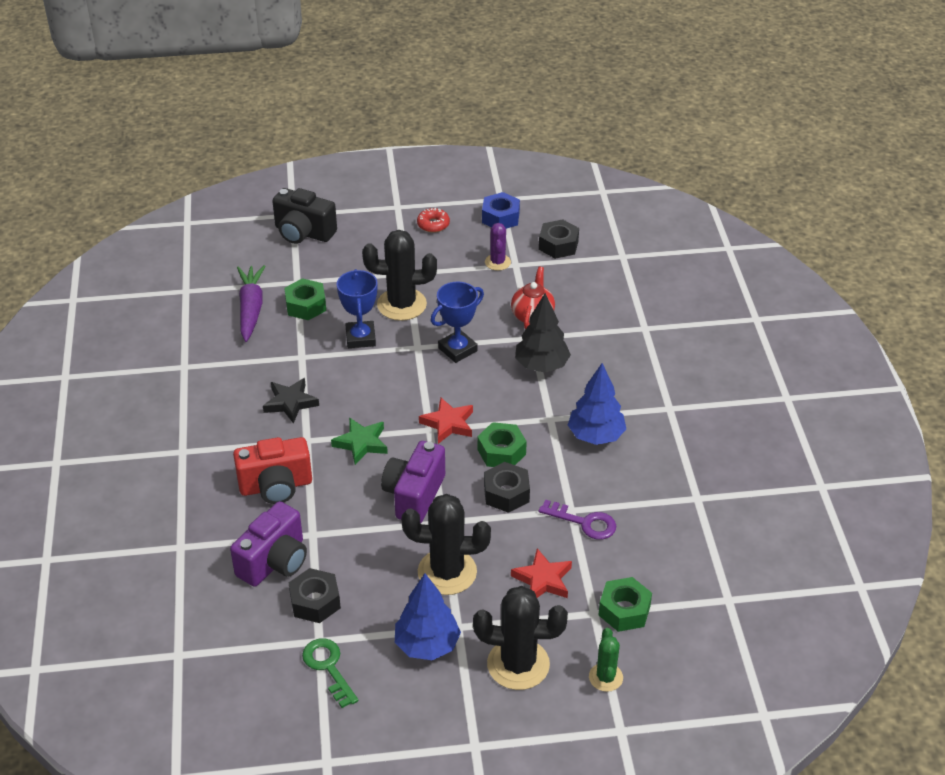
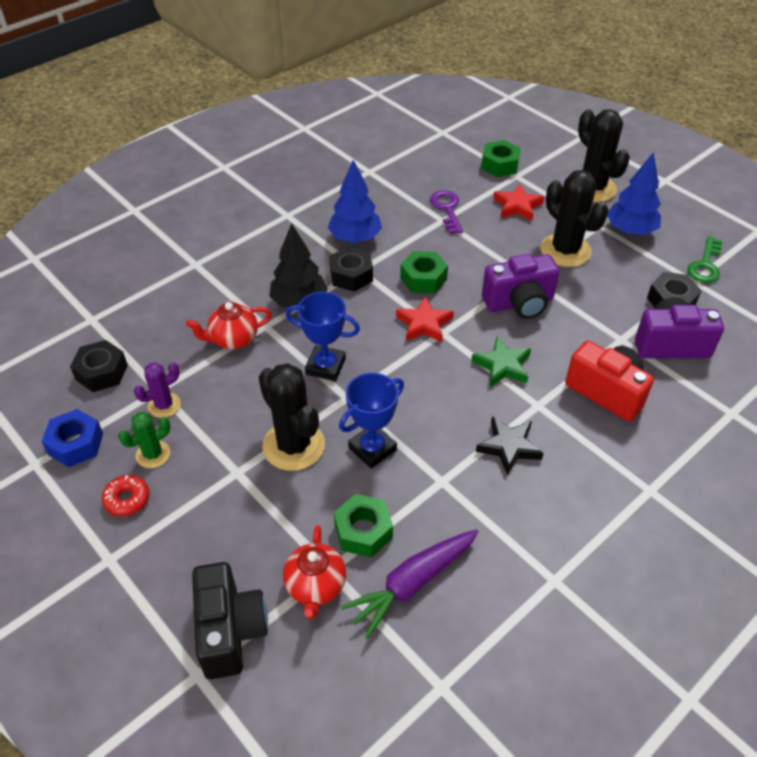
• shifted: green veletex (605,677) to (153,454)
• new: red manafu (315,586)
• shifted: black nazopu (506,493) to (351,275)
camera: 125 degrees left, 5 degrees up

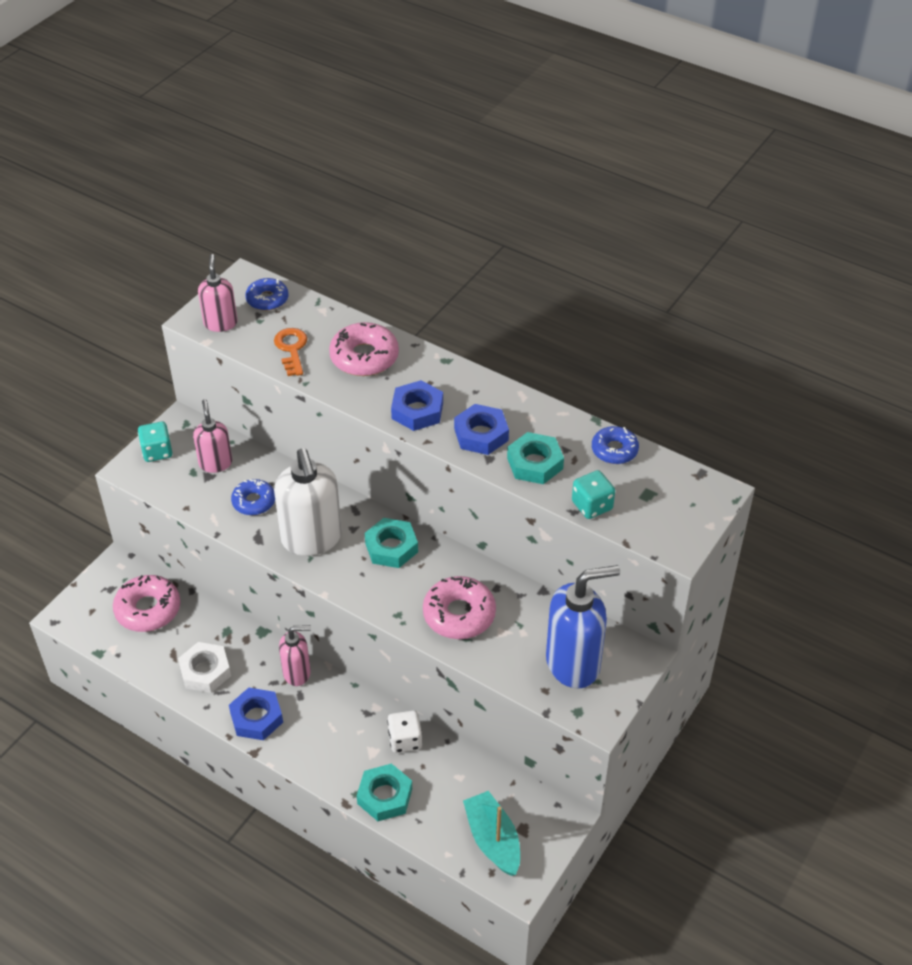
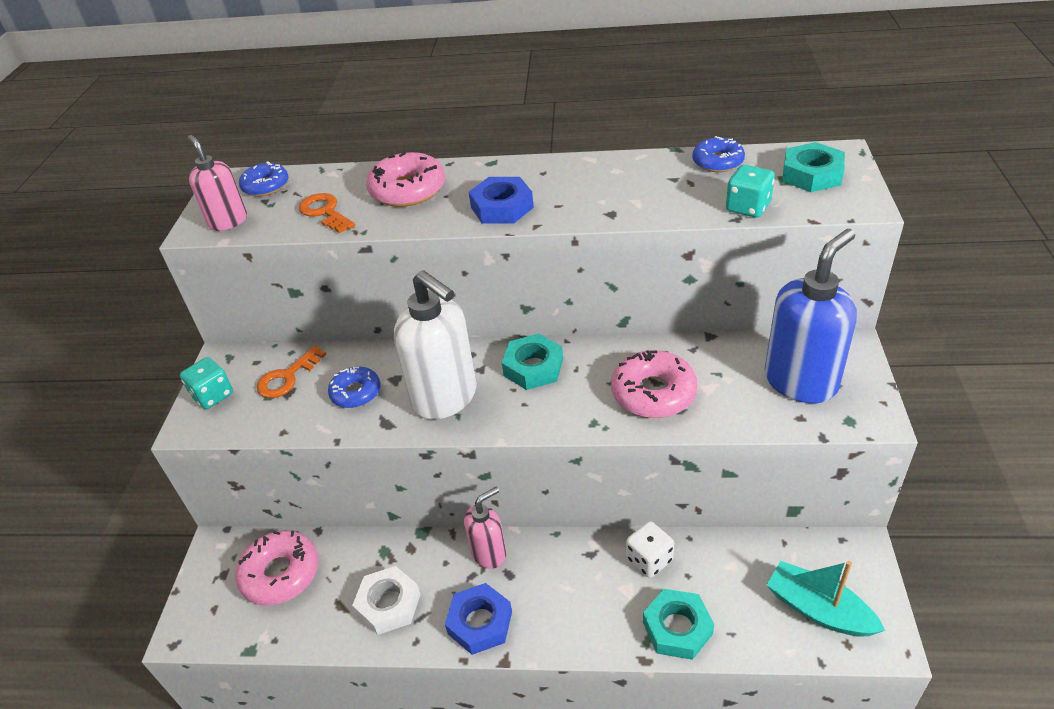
• swapped: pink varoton (215,463) to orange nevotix (287,377)
• shifted: turquoise nazopu (534,463) to (811,174)
• gone: blue nazopu (481,434)
camera: 25 degrees left, 5 degrees down

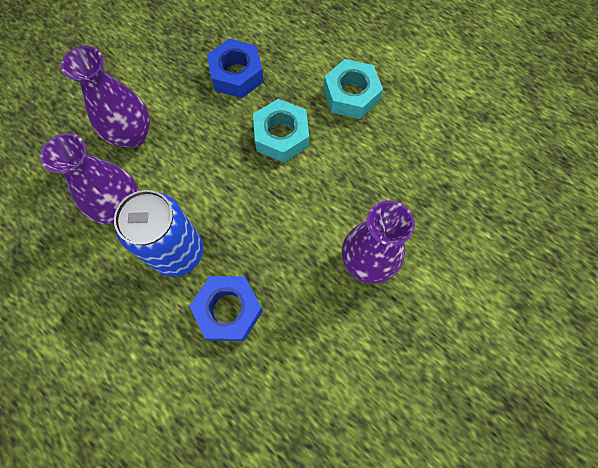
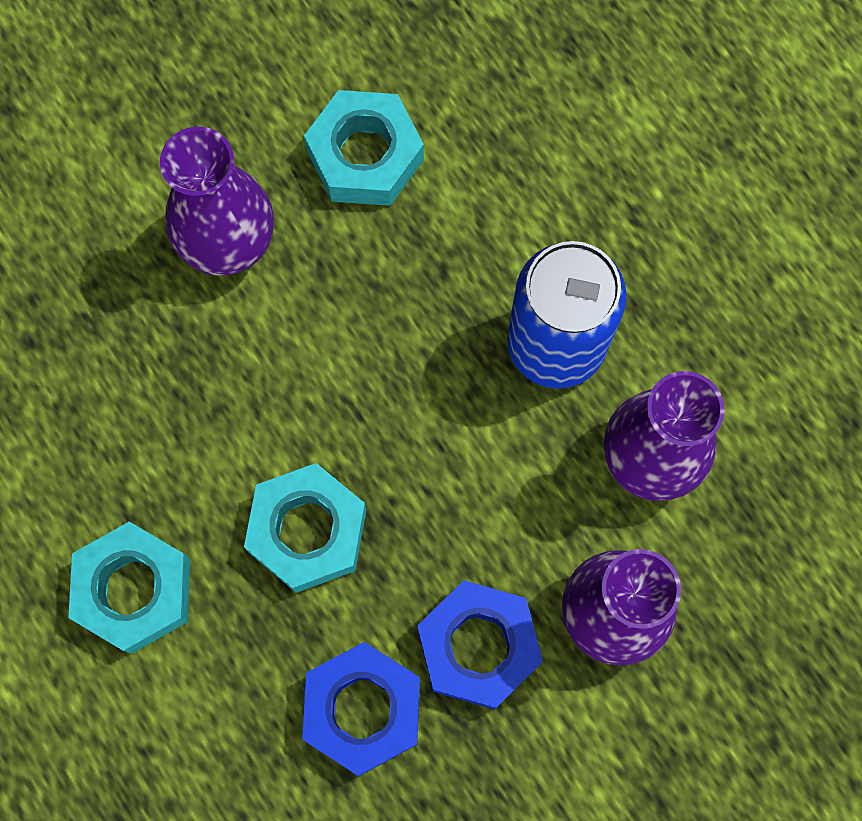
• new: turquoise nazopu (365,156)
• shifted: blue nazopu (228,310) to (478,647)
camera: 165 degrees left, 5 degrees up

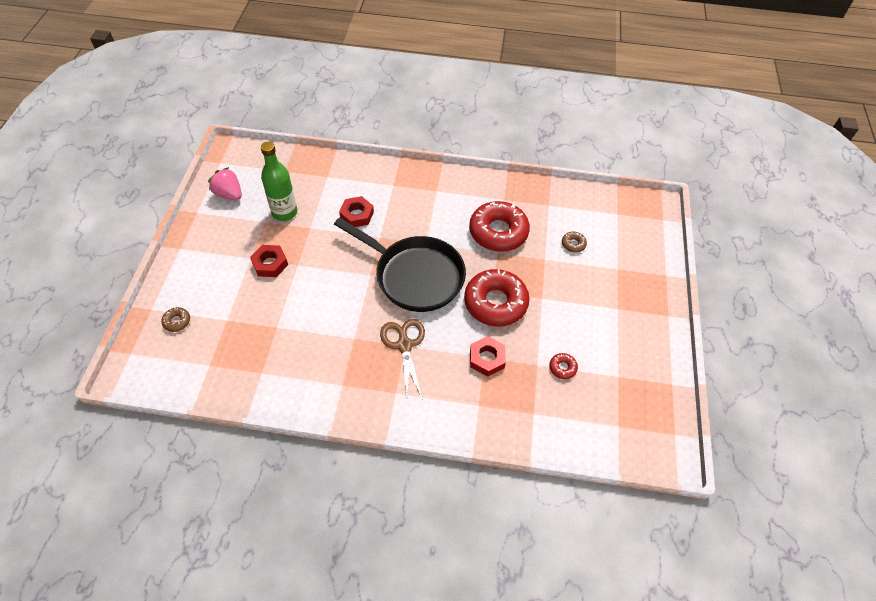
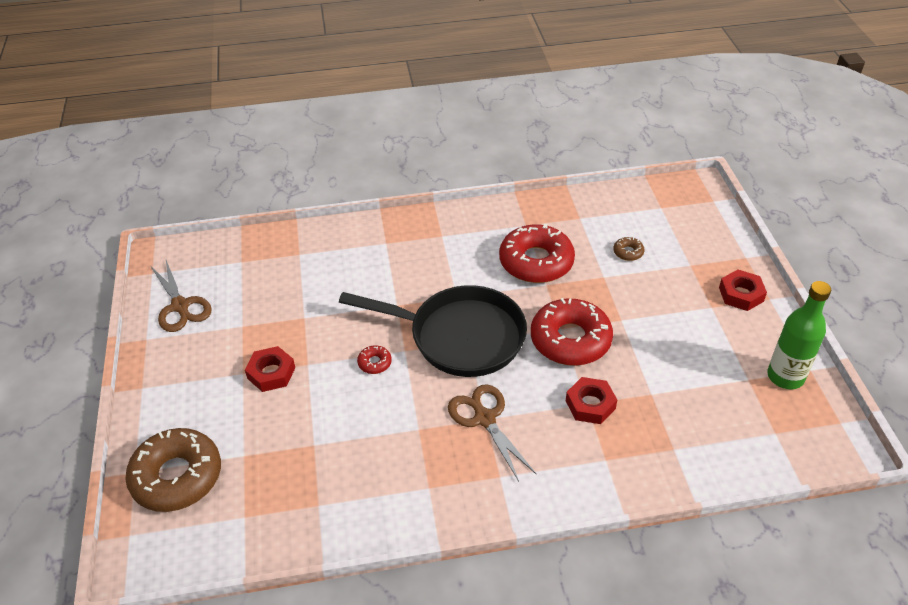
• scaled: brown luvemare (177,321) = (177,477) x2.43
• swapped: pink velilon (229,194) to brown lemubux (180,306)
• shifted: red luvemare (562,368) to (374,363)
• shifted: red nazopu (357,215) to (741,294)
• shifted: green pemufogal (284,212) to (785,376)
camera: 15 degrees left, 10 degrees down

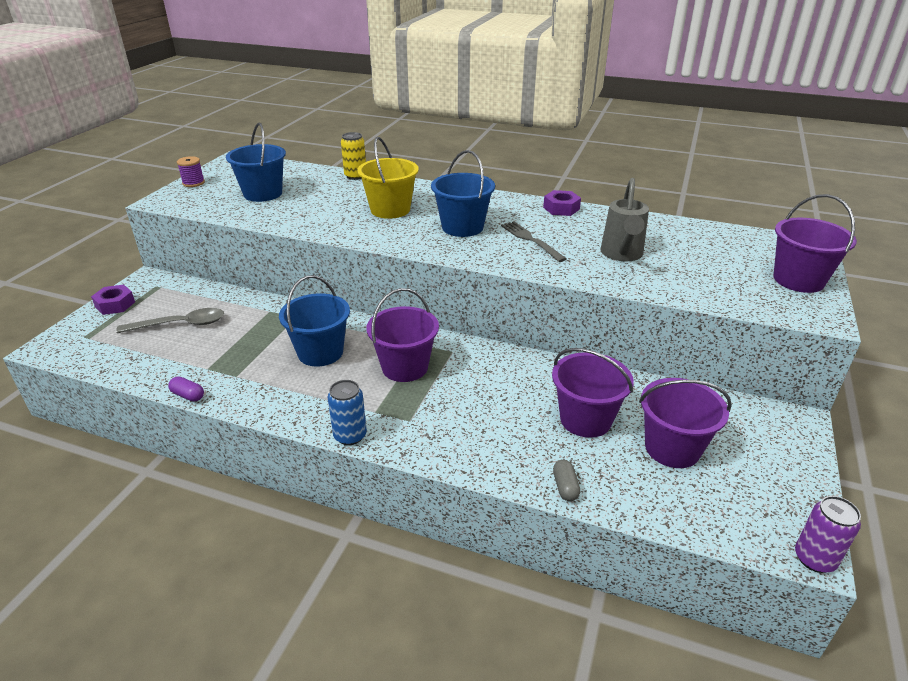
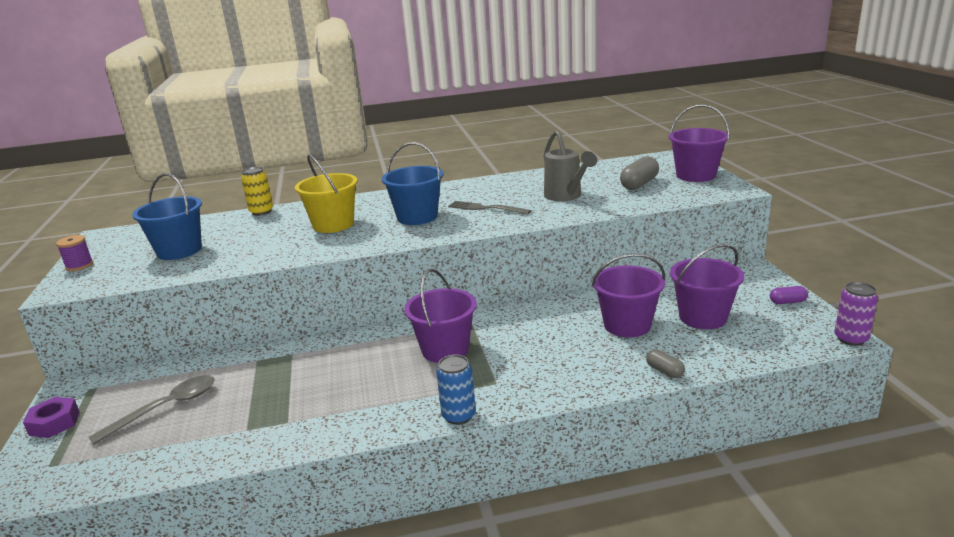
• new: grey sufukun (639,184)
• shifted: purple sufukun (188,395) to (787,302)
• gone: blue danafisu (320,352)
• gone: purple nazopu (561,208)
camera: 30 degrees left, 10 degrees down

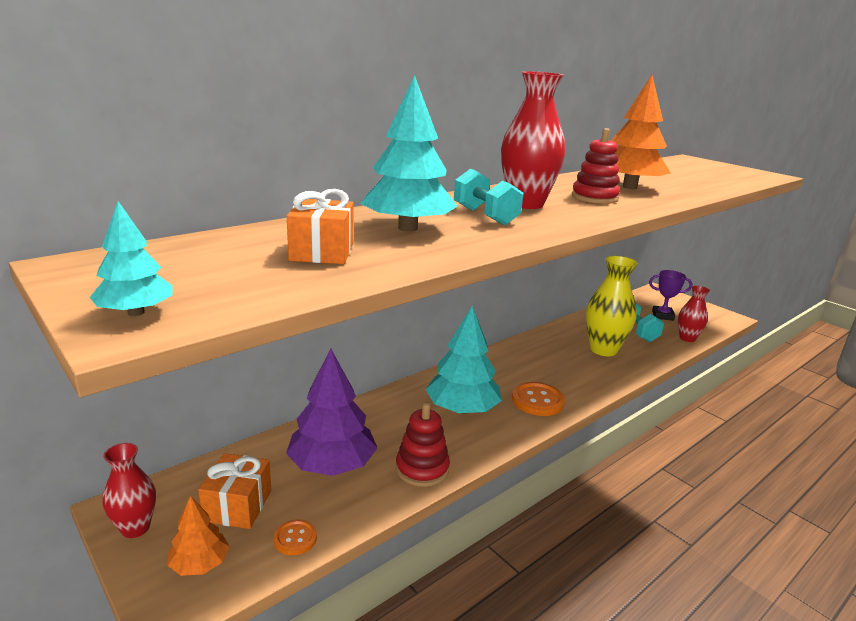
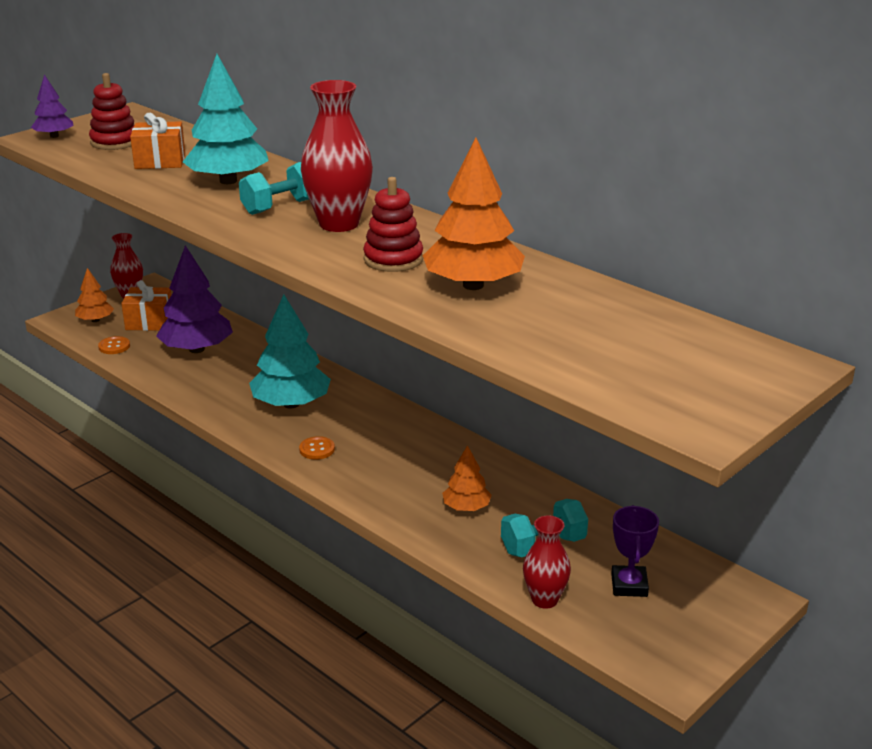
• repainted: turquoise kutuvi (136,312) to purple kutuvi (54,136)
• shifted: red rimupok (422,469) to (115,142)
• scaled: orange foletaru (537,400) = (317,449) x0.58
• swapped: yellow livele (603,350) to orange kutuvi (466,507)
camera: 85 degrees right, 5 degrees up

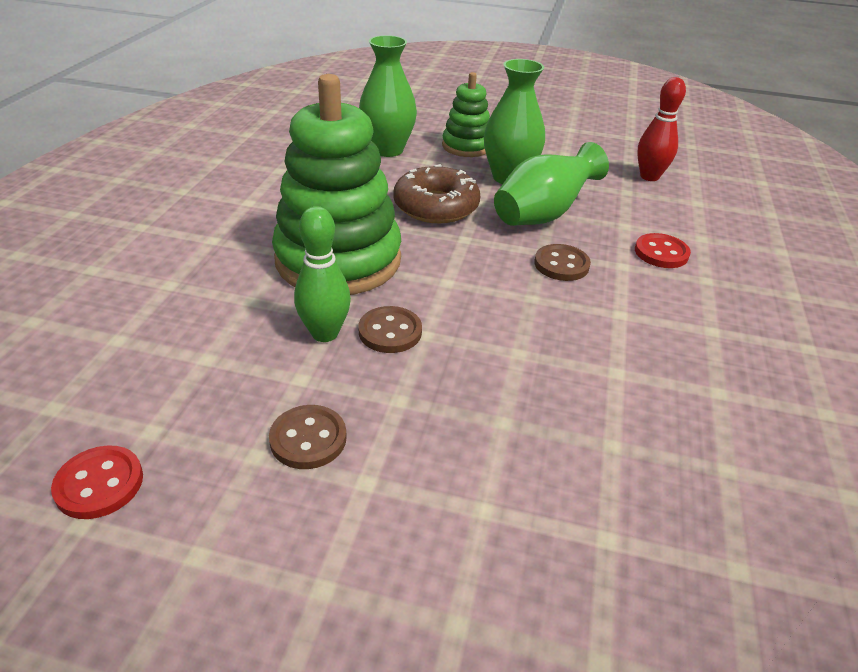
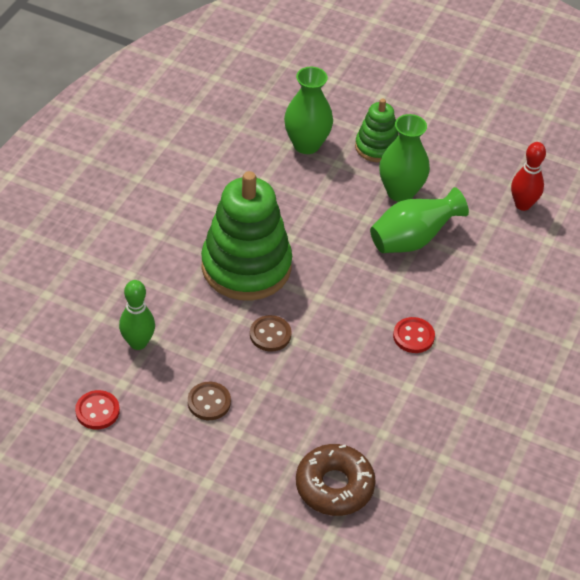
• shifted: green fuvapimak (325,333) to (138,343)
• shifted: brown luvemare (436,206) to (334,486)
• shifted: red foletaru (661,253) to (413,336)
• gone: brown foletaru (561,265)
camera: 10 degrees right, 10 degrees up

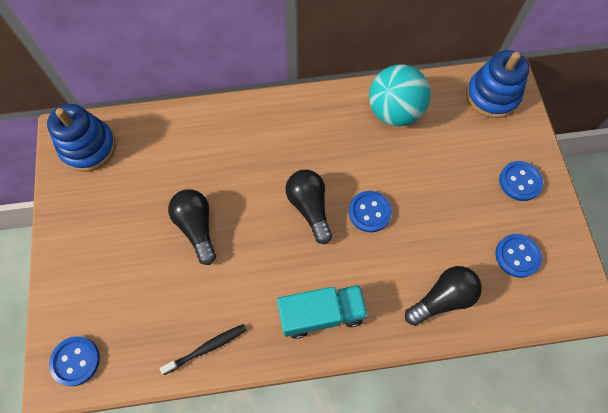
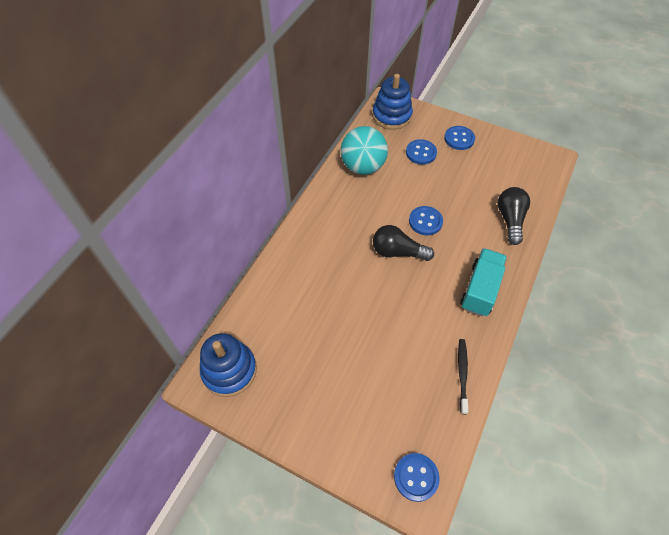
• shifted: blue foletaru (517,256) to (421,153)
• gone: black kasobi (197,227)
camera: 55 degrees left, 10 degrees down

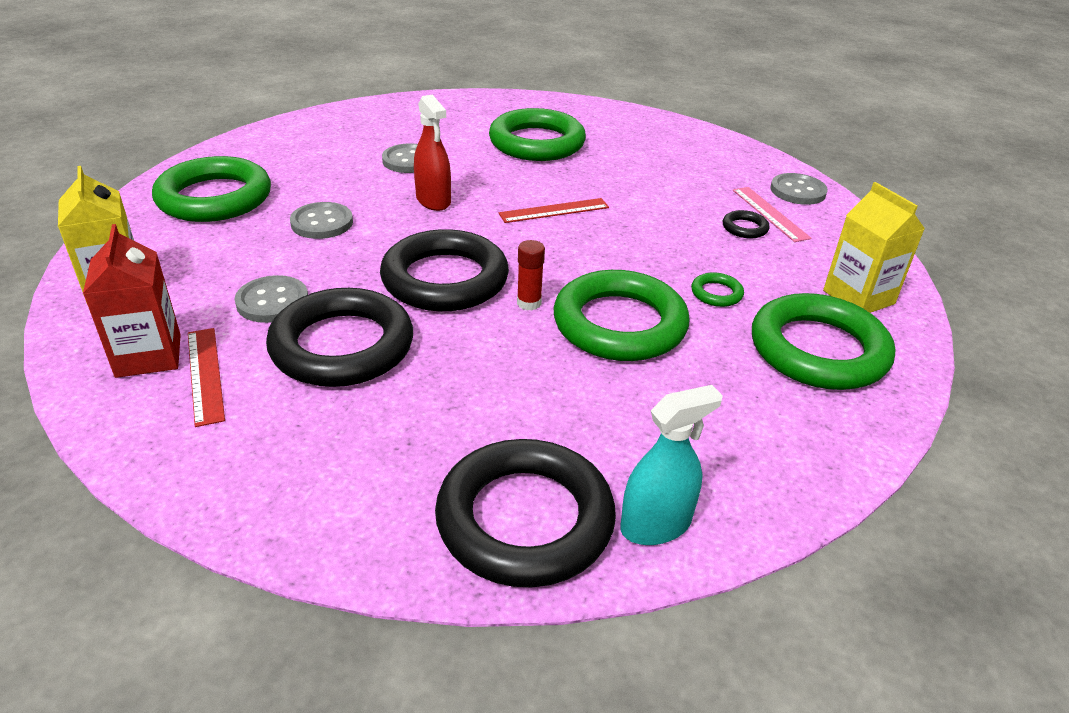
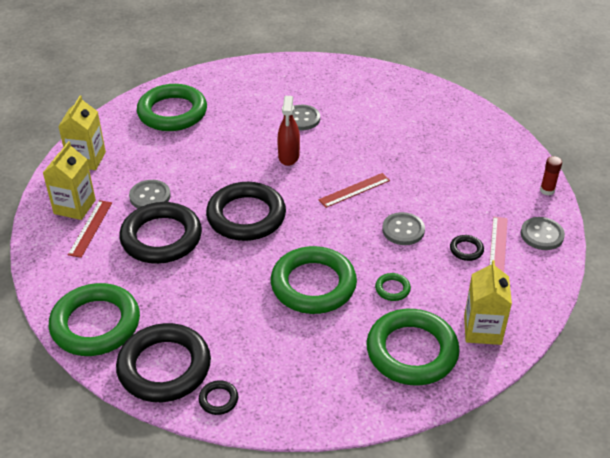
• repainted: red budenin (148,355) to yellow budenin (74,207)
• shifted: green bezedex (537,143) to (95,324)
• swapped: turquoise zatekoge (655,525) to black bezedex (218,399)
• rotated: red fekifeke (554,210) = (354,190) 45 degrees counterclockwise
• shifted: grey foletaru (322,223) to (403,230)
• shifted: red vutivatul (529,303) to (547,190)
camera: 35 degrees right, 5 degrees up

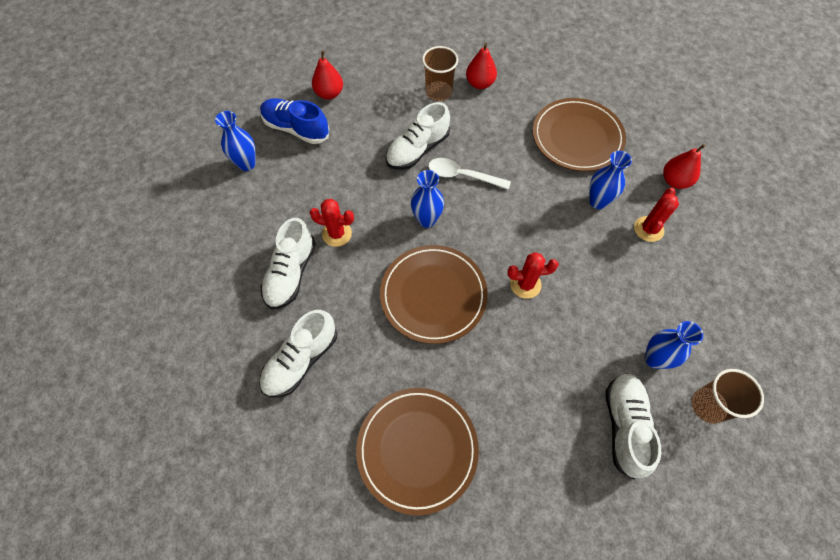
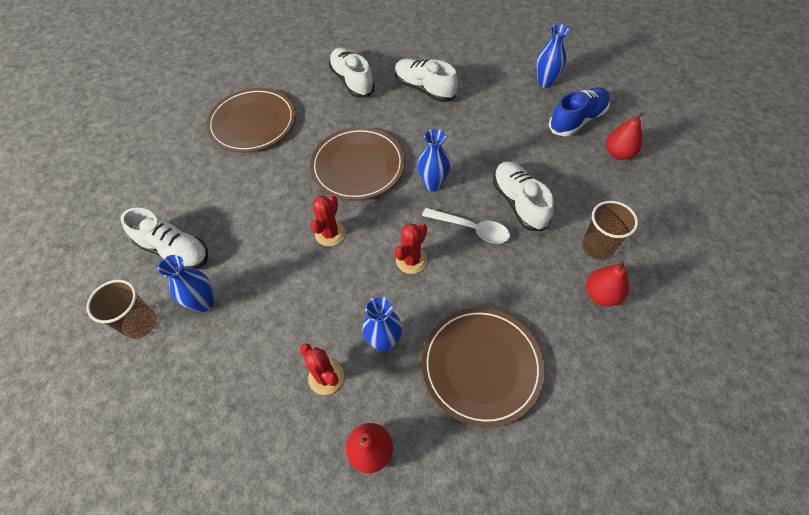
• shifted: red veletex (337,234) to (411,260)
• rotated: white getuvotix (462,176) = (471,229) 75 degrees clockwise
camera: 115 degrees right, 5 degrees down

